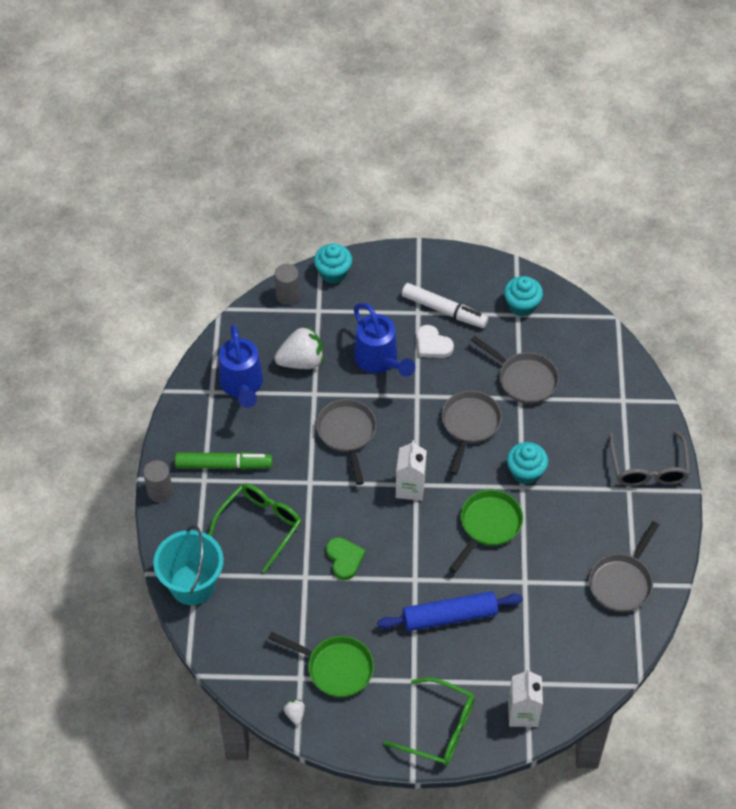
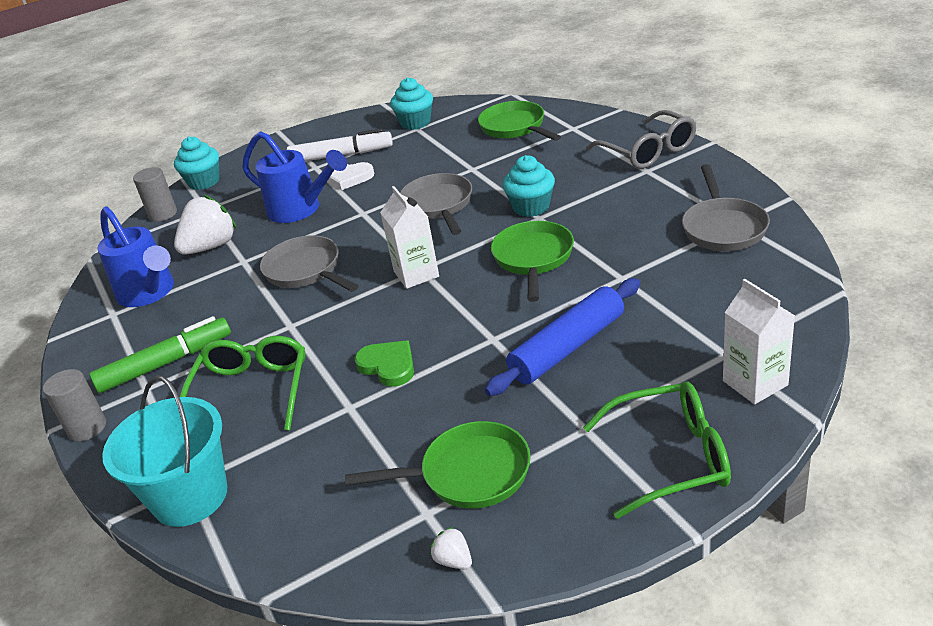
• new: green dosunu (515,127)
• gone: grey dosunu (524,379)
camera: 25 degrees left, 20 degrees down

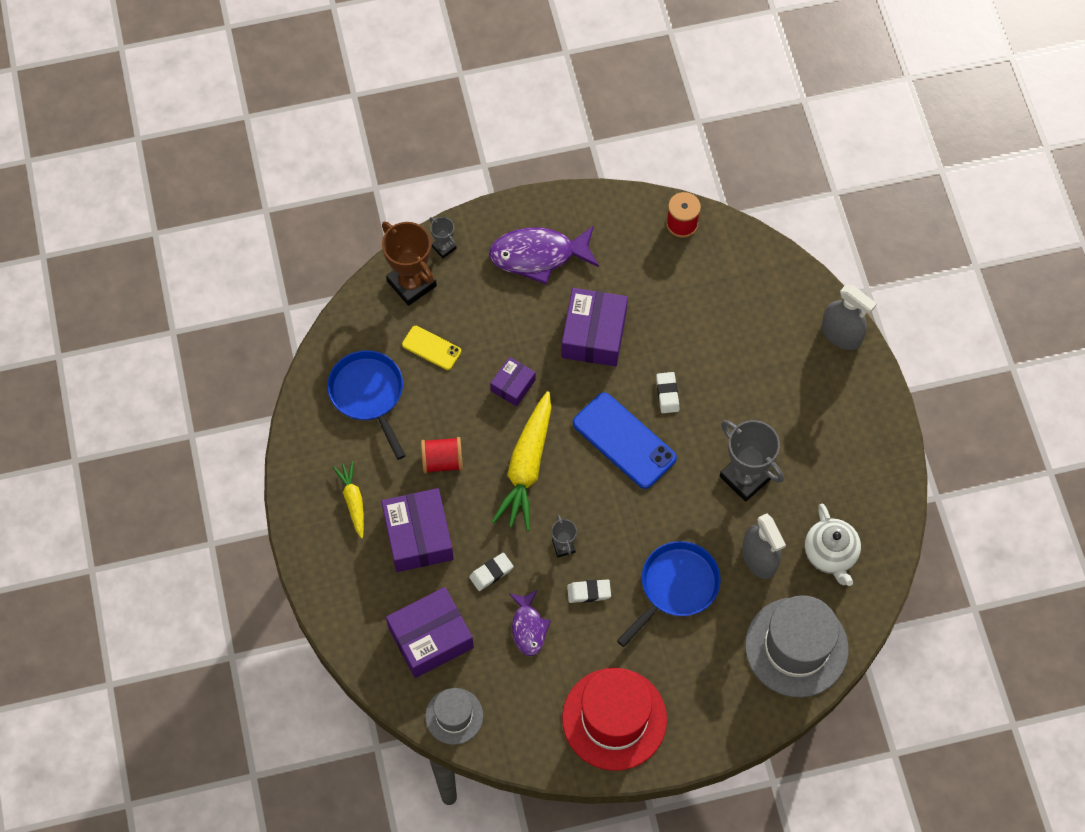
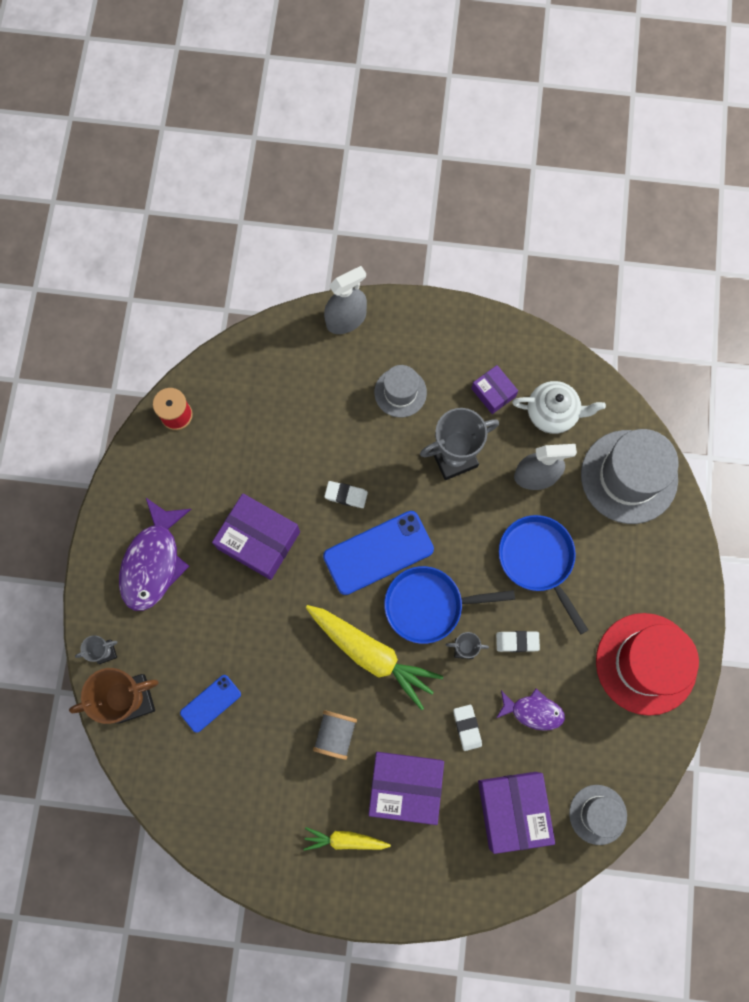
• repainted: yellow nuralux (431,348) to blue nuralux (210,703)
• repainted: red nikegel (442,461) to grey nikegel (335,734)
• new: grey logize (400,392)
• shifted: blue dosunu (368,394) to (428,605)
• shifted: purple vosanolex (513,385) to (493,392)
• rotated: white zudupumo (589,592) = (517,641) 75 degrees clockwise
camera: 70 degrees left, 10 degrees up

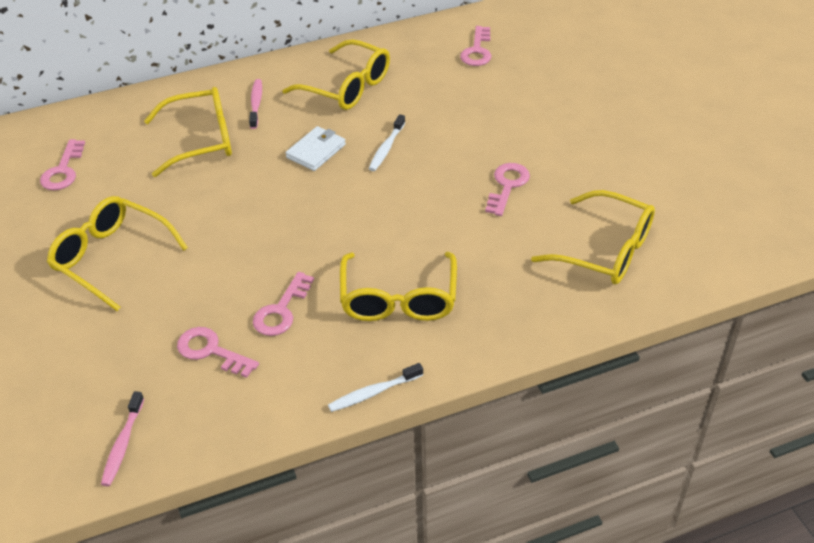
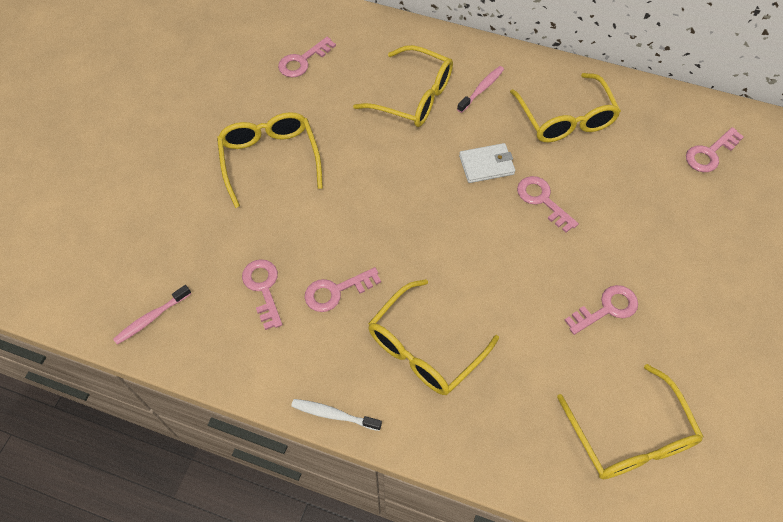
• swapped: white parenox (386,148) to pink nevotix (542,200)
camera: 40 degrees right, 15 degrees up

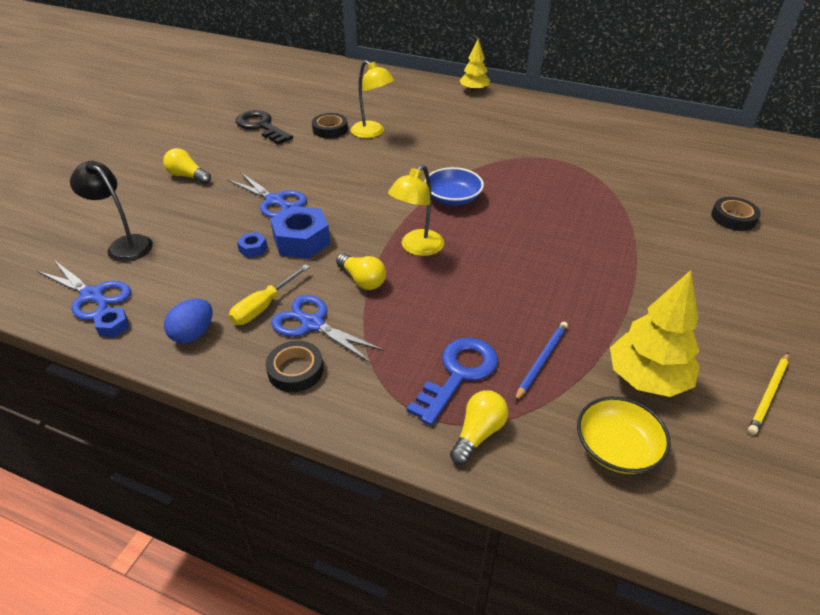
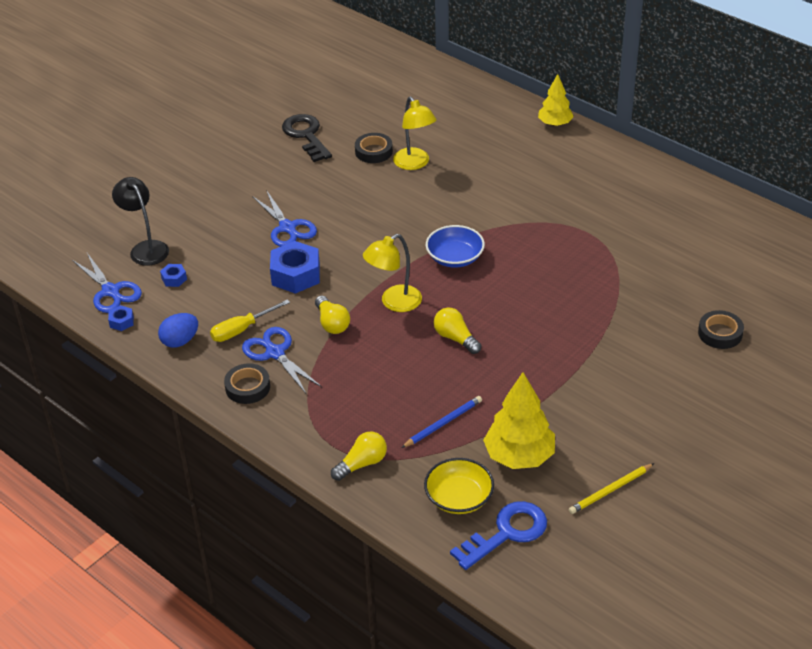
• shifted: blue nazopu (253,249) to (174,279)
• shifted: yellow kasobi (188,176) to (455,338)
• shifted: blue nevotix (458,374) to (506,533)
camera: 20 degrees right, 0 degrees up

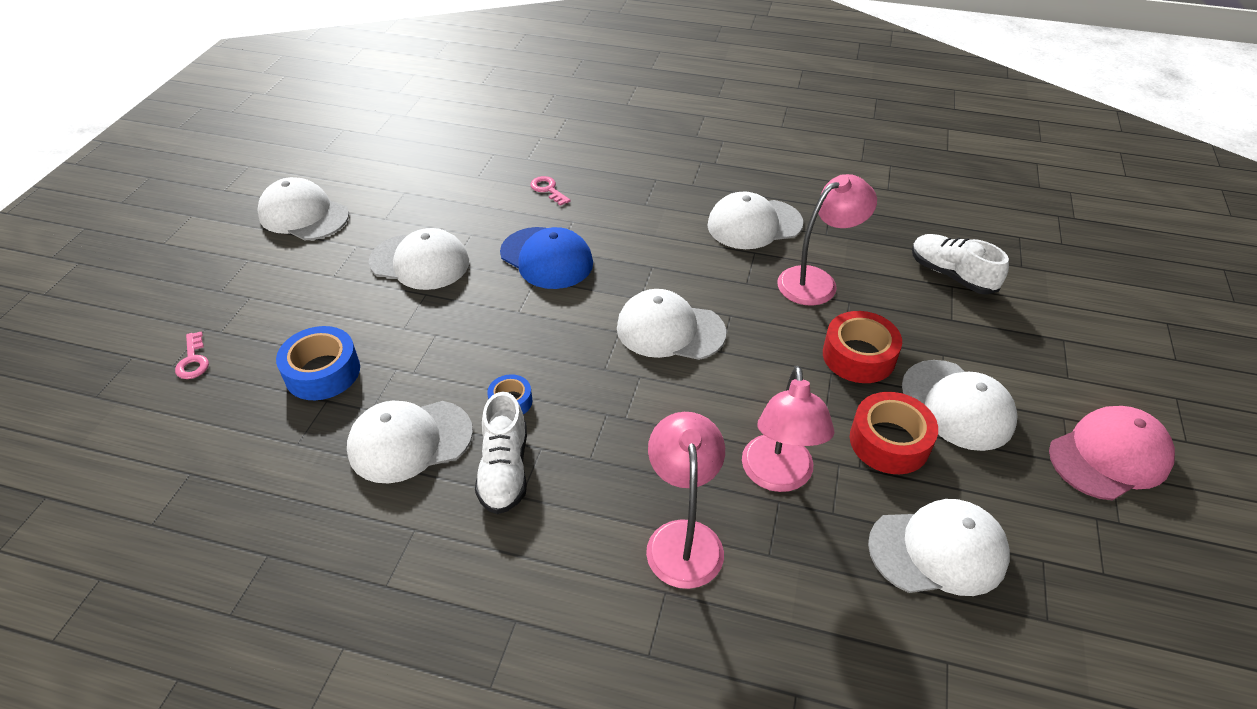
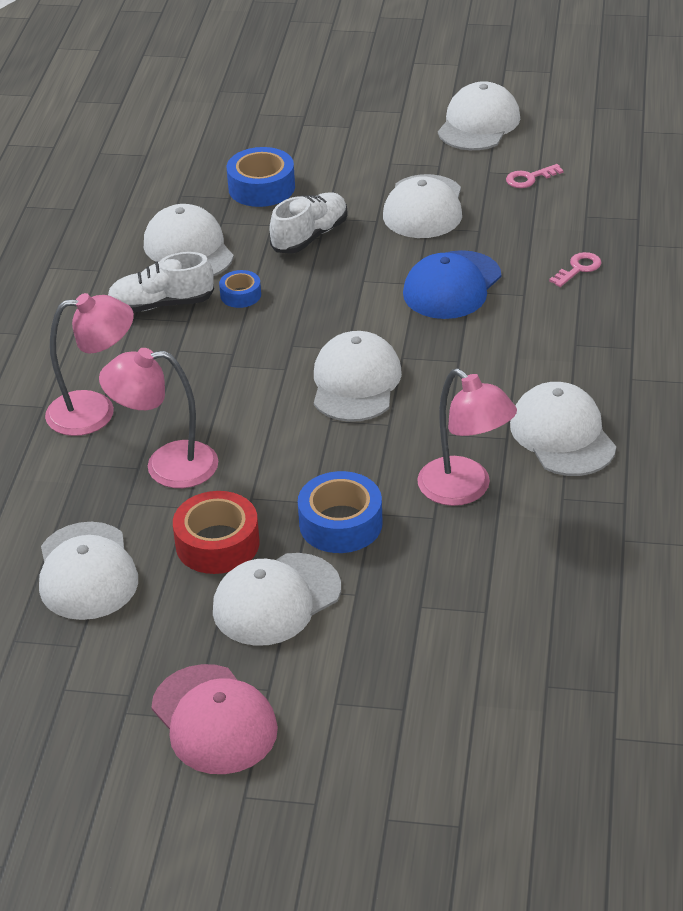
• shifted: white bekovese (951,275) to (310,236)
• repainted: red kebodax (858,356) to blue kebodax (340,523)
• shifted: pink nevotix (193,360) to (529,178)
camera: 85 degrees right, 5 degrees down

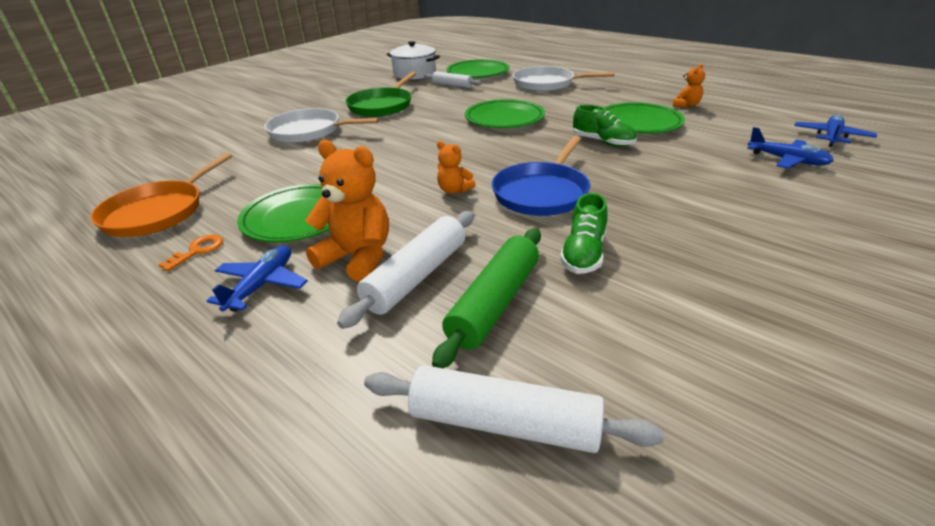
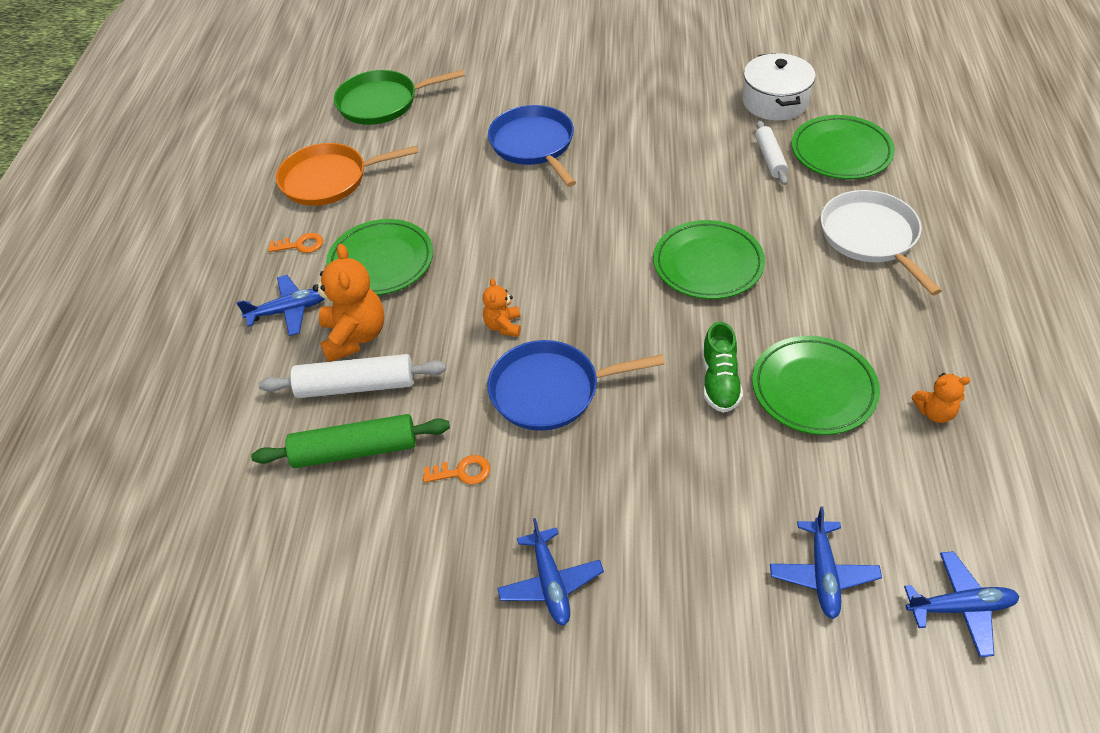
• shifted: green dosunu (382,105) to (382,102)
• swapped: green bekovese (583,253) to orange nevotix (462,472)
• repainted: white dosunu (309,131) to blue dosunu (534,145)
• new: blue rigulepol (550,583)
• gone: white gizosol (504,423)
camera: 55 degrees right, 15 degrees up

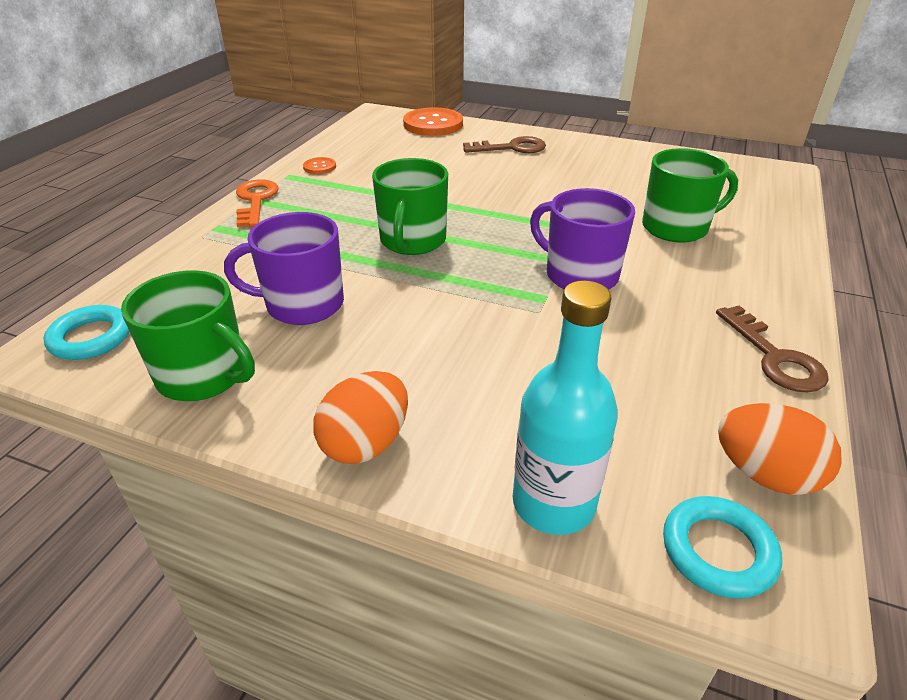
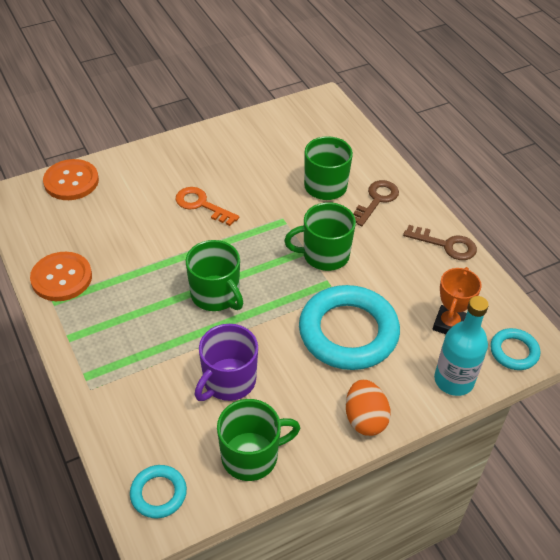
• scaled: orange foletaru (319,167) = (61,278) x2.09
• shifted: orange nevotix (255,200) to (201,205)
• repainted: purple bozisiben (579,275) to green bozisiben (324,255)
• new: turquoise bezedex (348,332)
• shifted: brown nevotix (512,148) to (376,200)
• new: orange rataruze (449,324)
• gone: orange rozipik (765,474)
camera: 50 degrees left, 10 degrees up

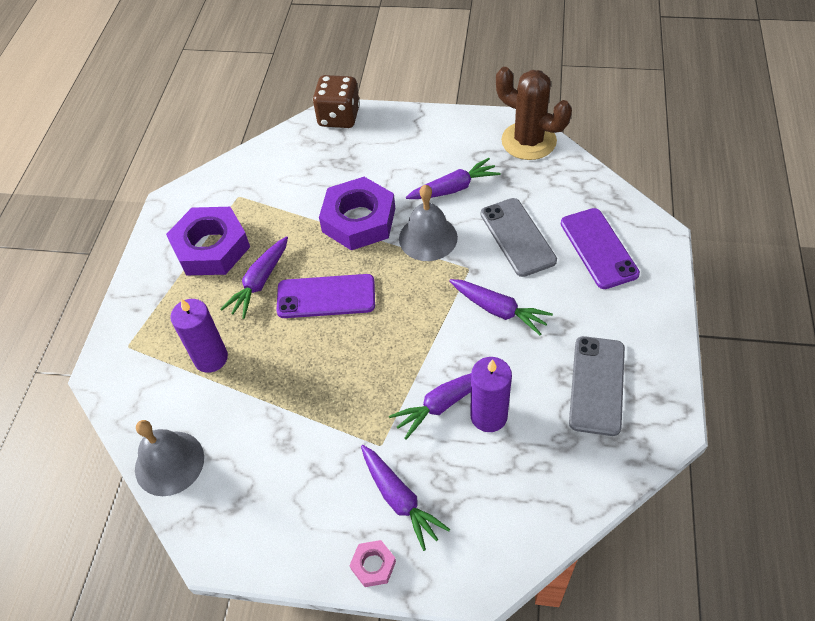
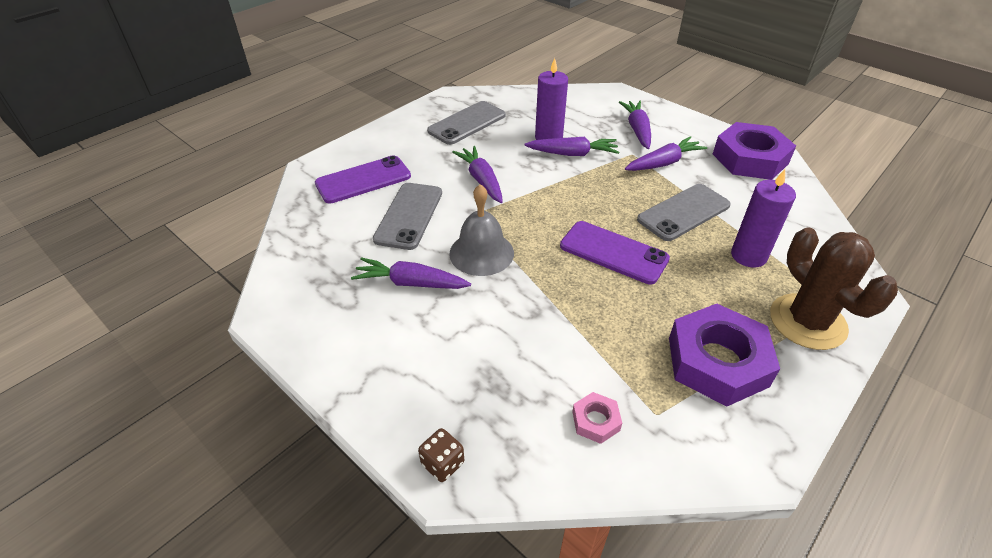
• rotated: purple nuralux (598,248) = (363,180) 45 degrees clockwise
• scaled: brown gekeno (339,117) = (442,463) x0.52
• shifted: pink nazopu (373,565) to (596,421)
• shifted: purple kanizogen (260,282) to (664,163)
• new: grey nuralux (683,212)
• shifted: purple nazopu (359,220) to (750,159)
• shifted: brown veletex (528,141) to (807,322)
• gone: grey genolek (169,463)
camera: 150 degrees left, 10 degrees down

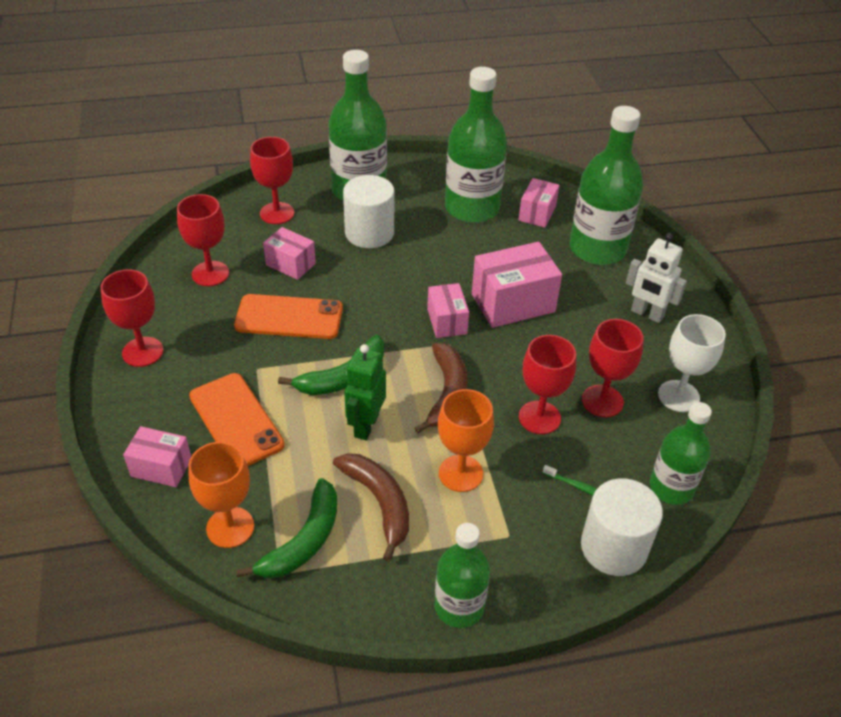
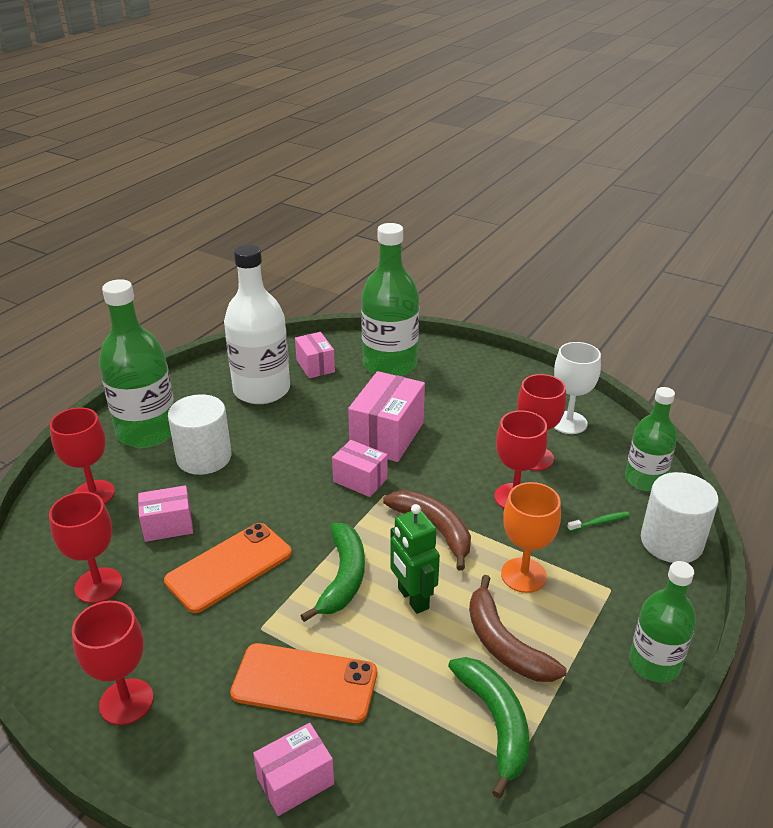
• repainted: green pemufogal (472,208) to white pemufogal (261,390)
• rotated: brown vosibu (379,503) = (504,644) 135 degrees counterclockwise
• gone: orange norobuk (230,527)
• gone: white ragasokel (647,314)
camera: 45 degrees left, 10 degrees down

